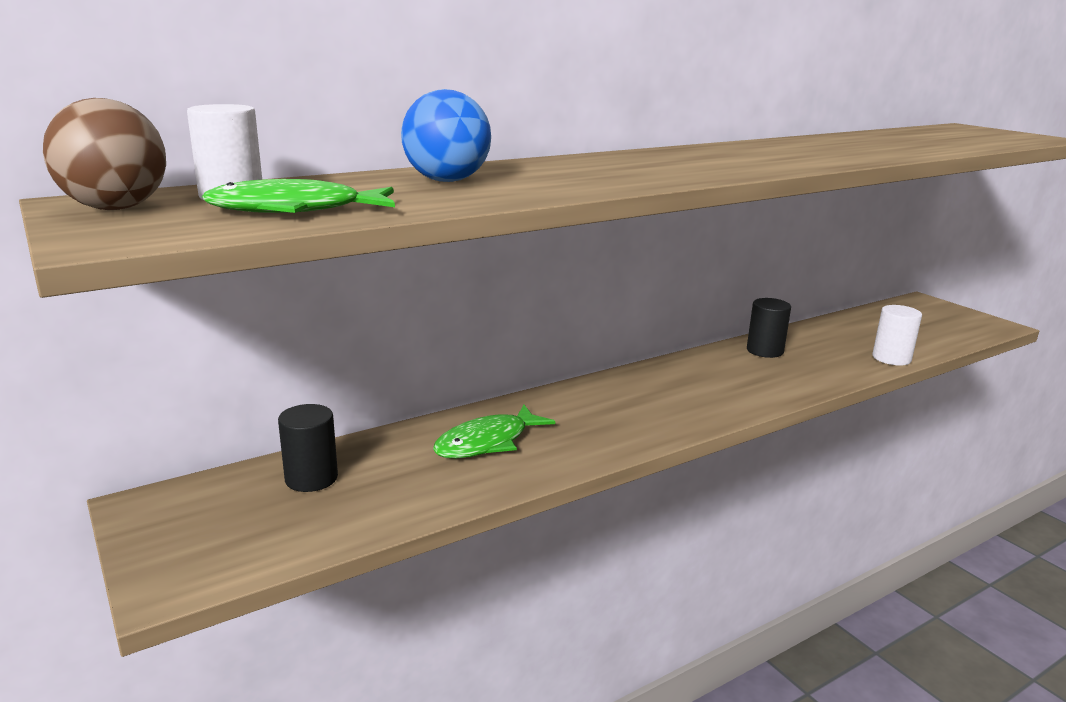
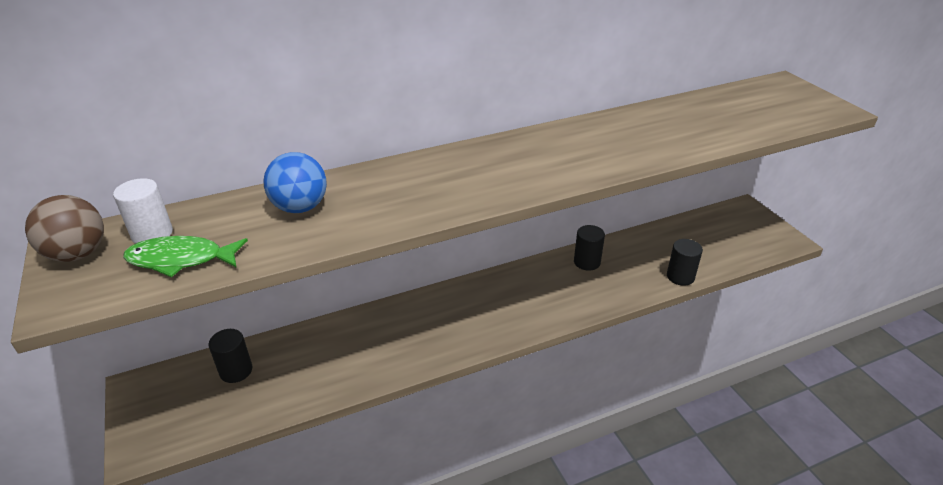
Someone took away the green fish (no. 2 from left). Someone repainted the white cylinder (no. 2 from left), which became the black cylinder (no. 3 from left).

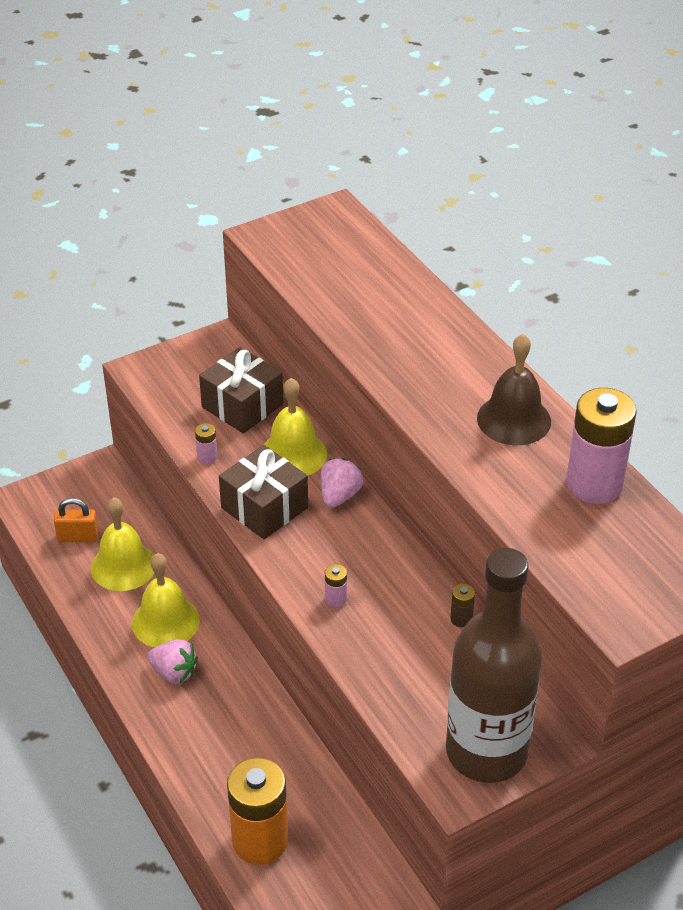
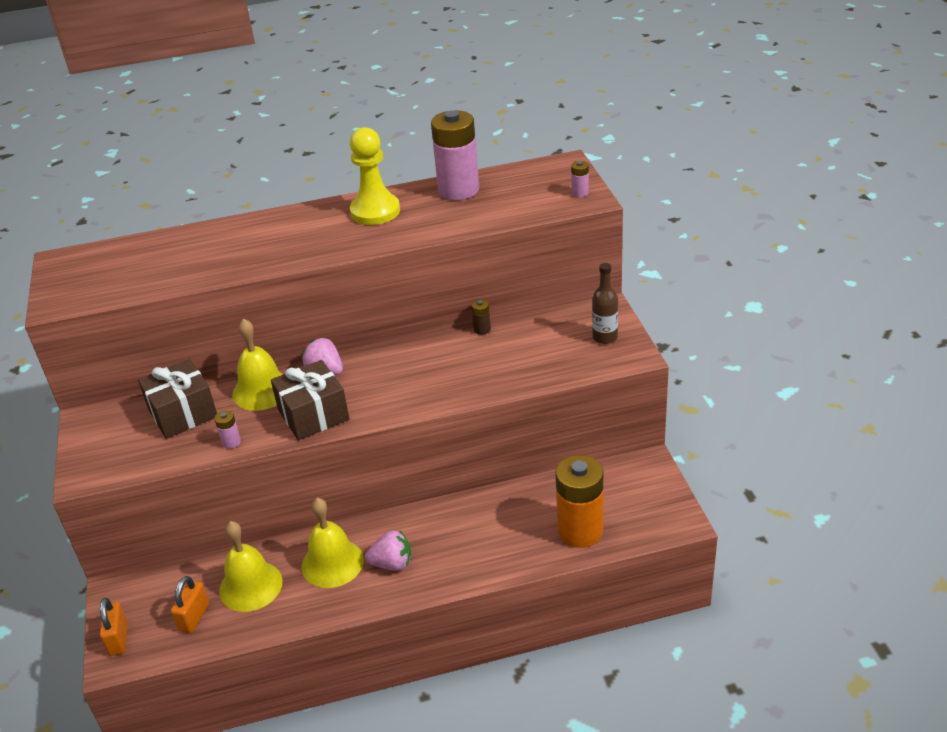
Someone put down the orange padlock (no. 1 from left). Someone carried the pink battery (no. 2 from left in the first image). Someone swapped the brown bell for the yellow pawn. Someone rotated the pink strawberry (no. 1 from left in the first image) by 45 degrees clockwise. Someone scaled the brown bottle by 0.42.

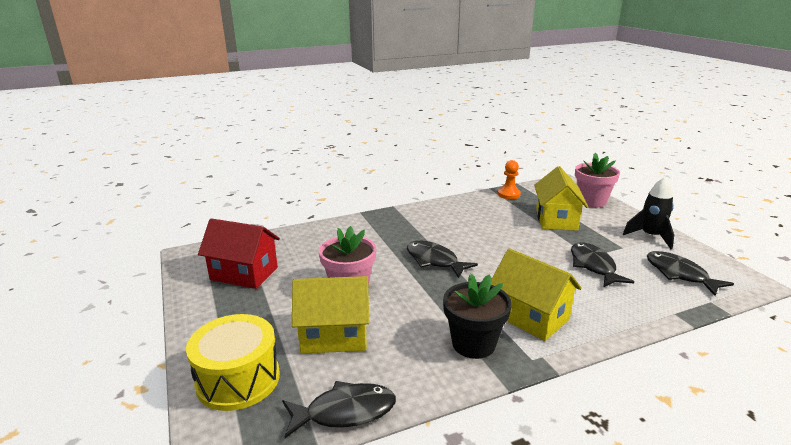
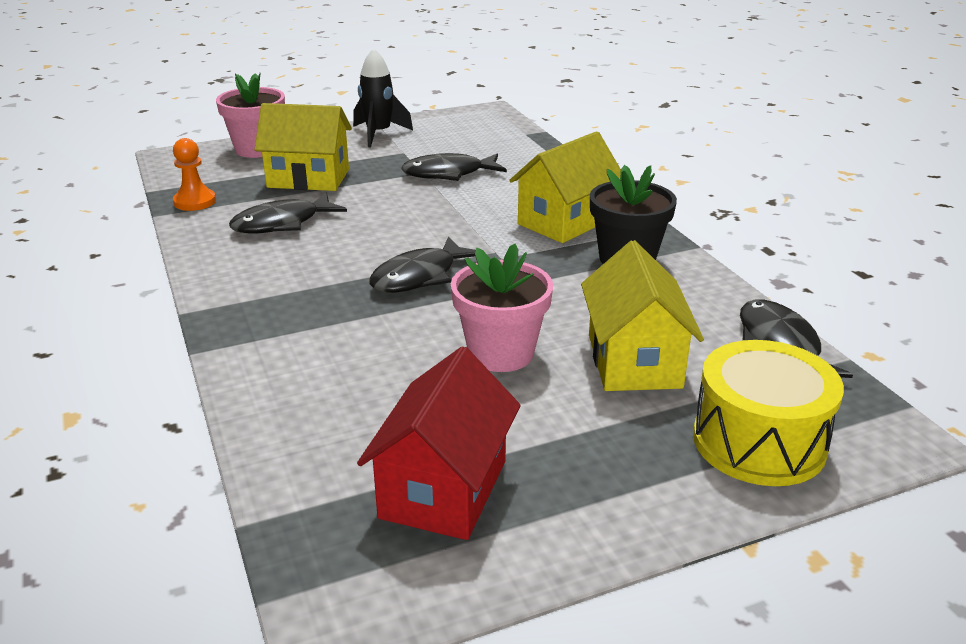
Someone carried the black fish (no. 4 from left in the first image).

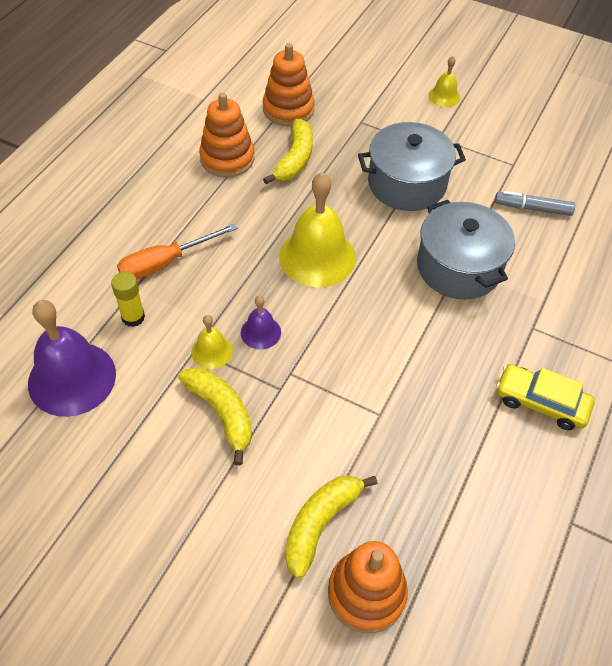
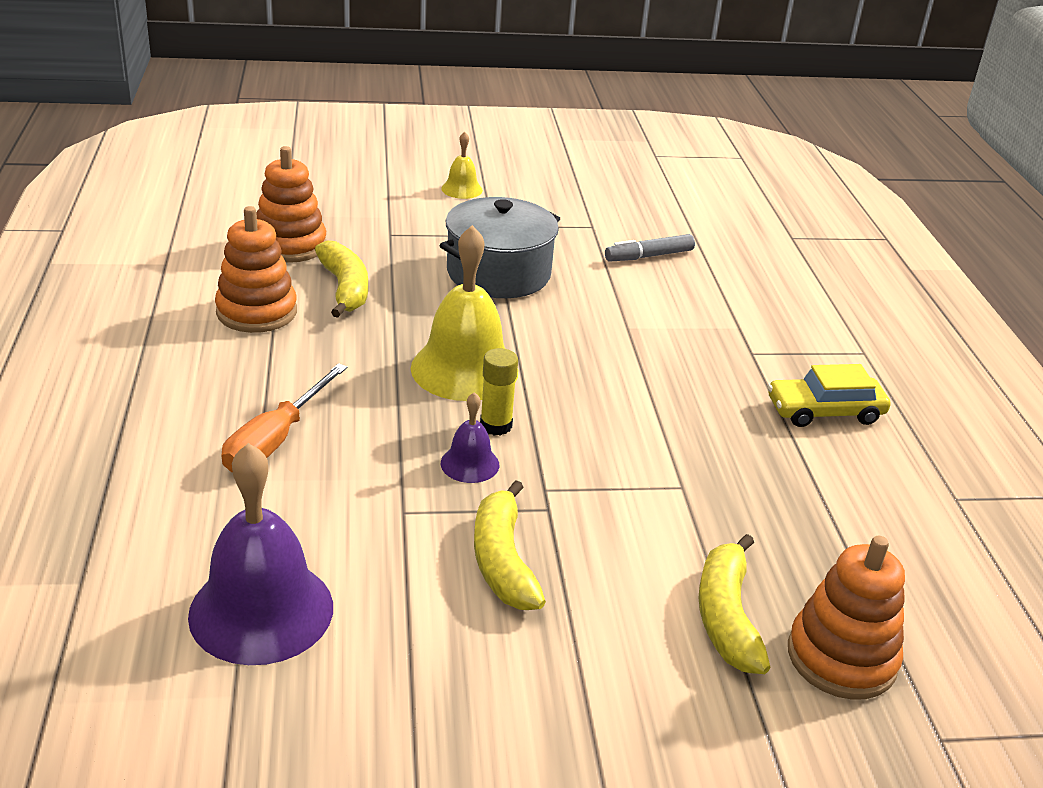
Someone took away the yellow bell (no. 1 from left). Someone took away the grey pot (no. 2 from left). Someone carried the yellow glue stick. Someone rotated the yellow banana (no. 1 from left in the first image) by 120 degrees counterclockwise.

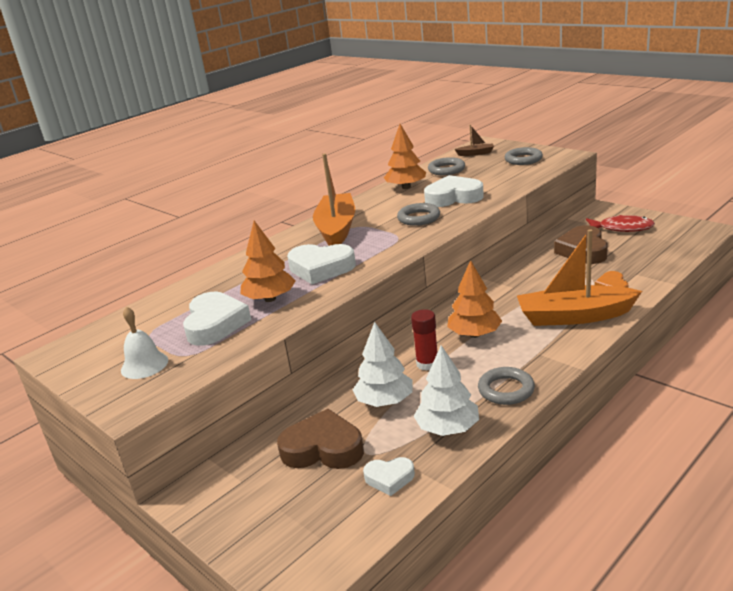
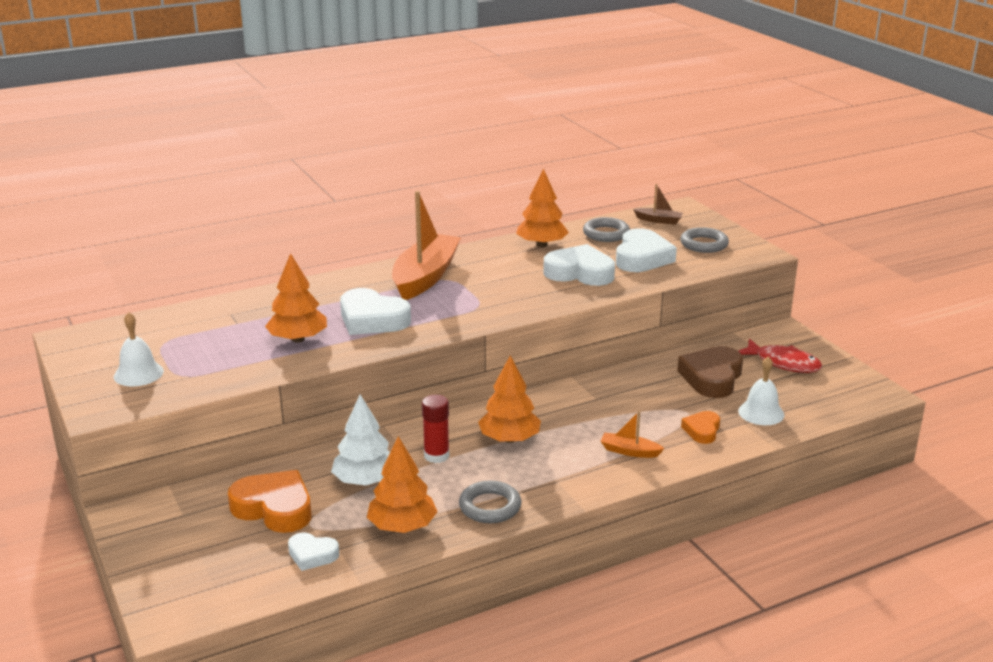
Someone took away the grey ring (no. 1 from left). Someone put down the white bell (no. 2 from left). Someone carried the white heart (no. 1 from left in the first image). Someone repainted the brown heart (no. 1 from left), which became the orange heart (no. 1 from left). Someone repainted the white tree (no. 2 from left), which became the orange tree (no. 2 from left). Someone scaled the orange boat (no. 2 from left) by 0.44.

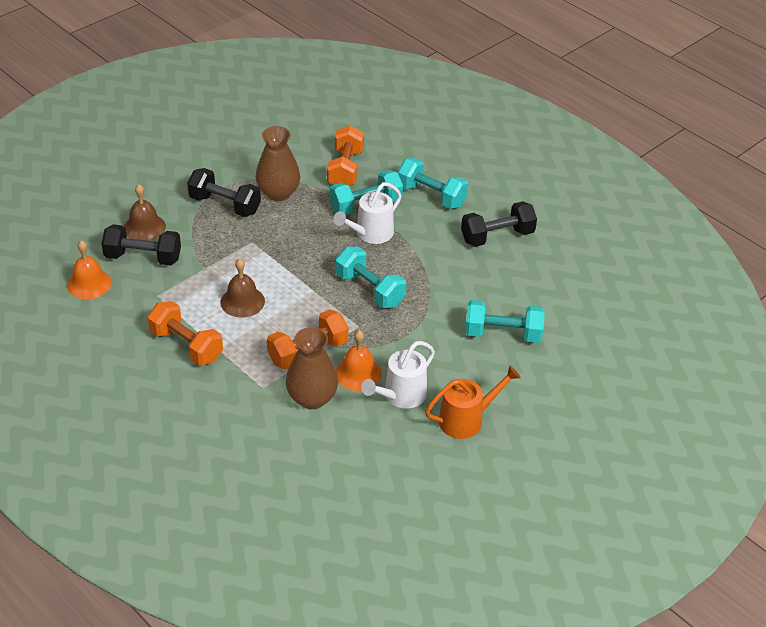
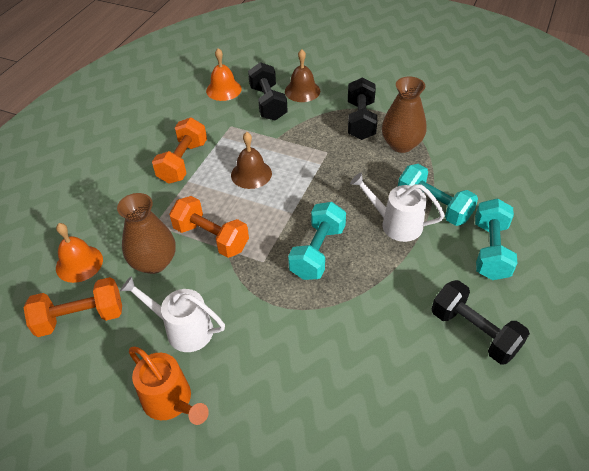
Someone took away the turquoise dumbbell (no. 4 from left). Someone carried the orange dumbbell (no. 3 from left in the first image). Someone carried the orange bell (no. 2 from left in the first image).

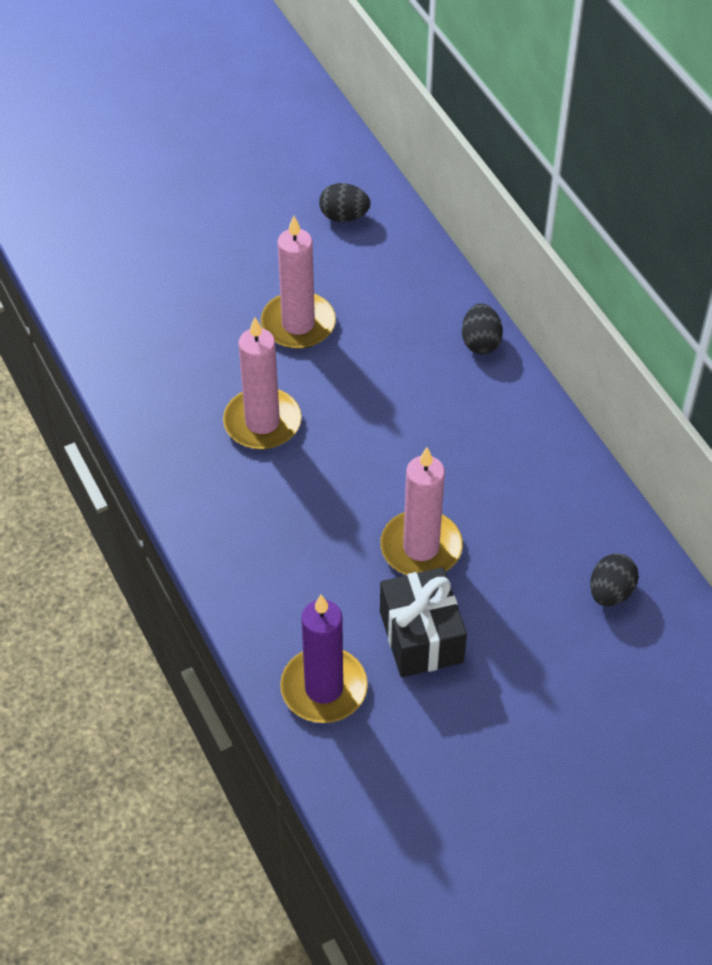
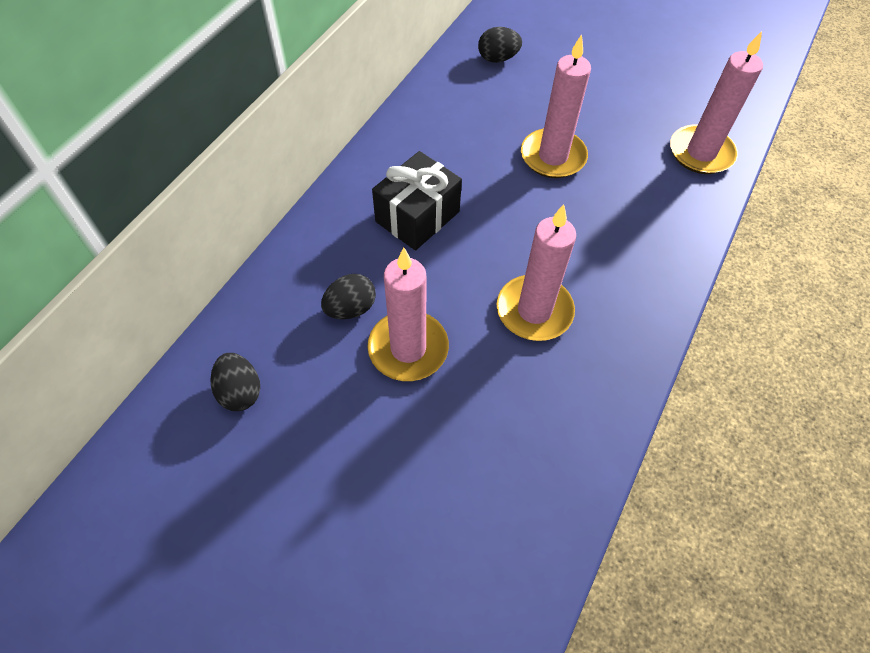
Someone carried the black gift. Someone carried the black egg (no. 2 from left). Someone repainted the purple candle, which became the pink candle (no. 4 from left).

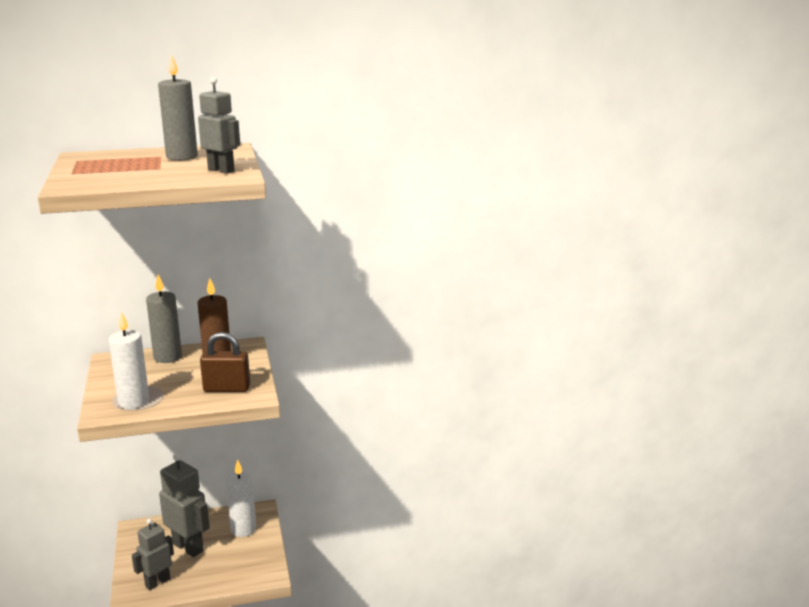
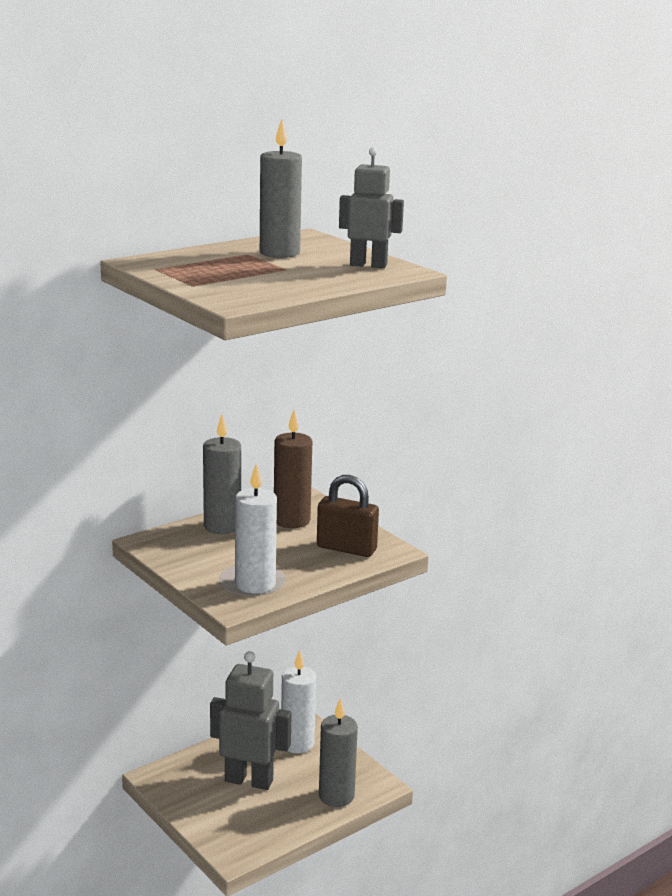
Someone took away the grey robot (no. 1 from left). Someone put down the grey candle (no. 3 from left). Someone rotated the brown padlock by 45 degrees clockwise.

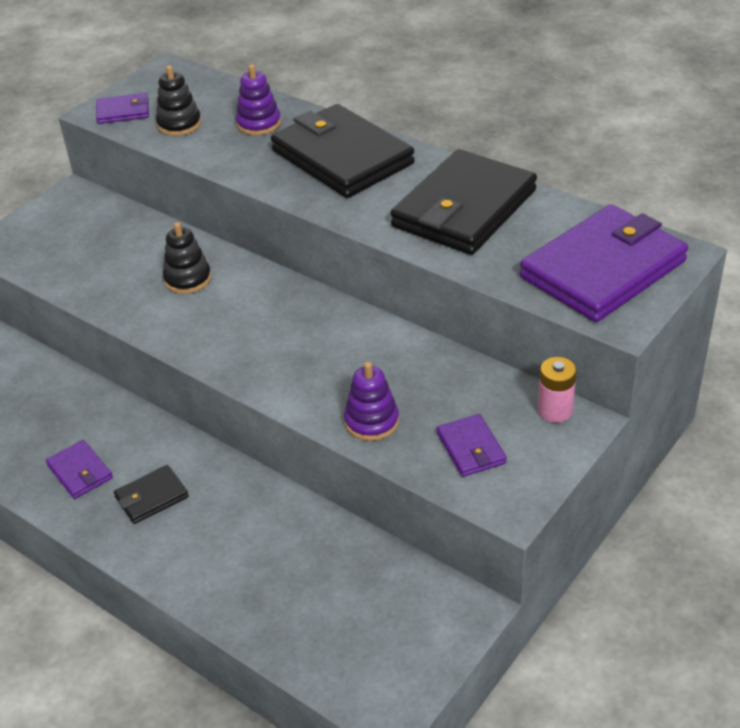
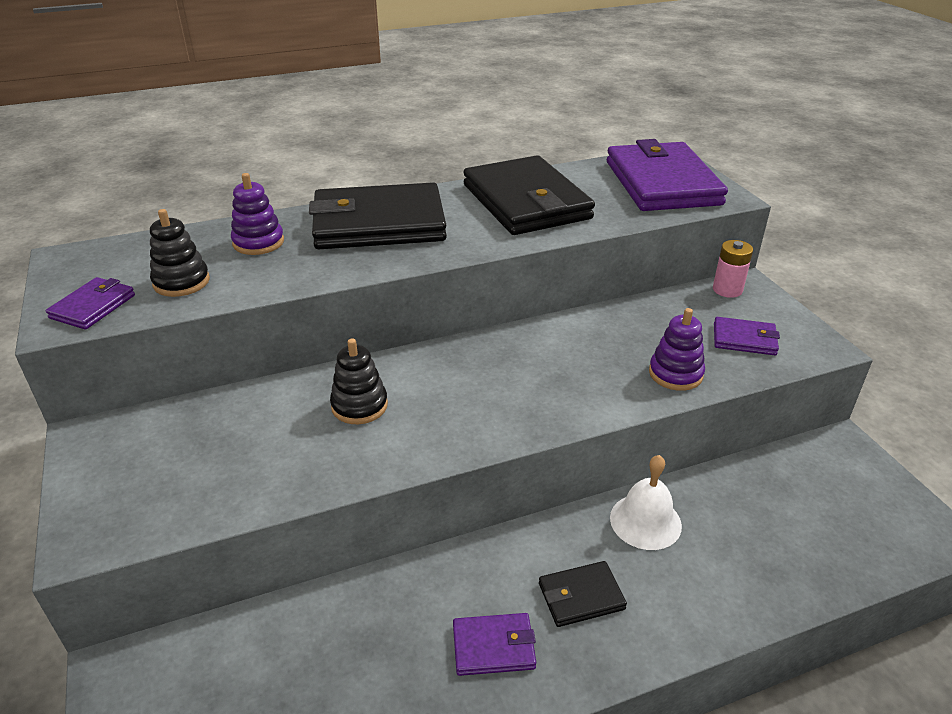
Someone put down the white bell. Someone rotated the black wallet (no. 1 from left in the first image) by 75 degrees clockwise.

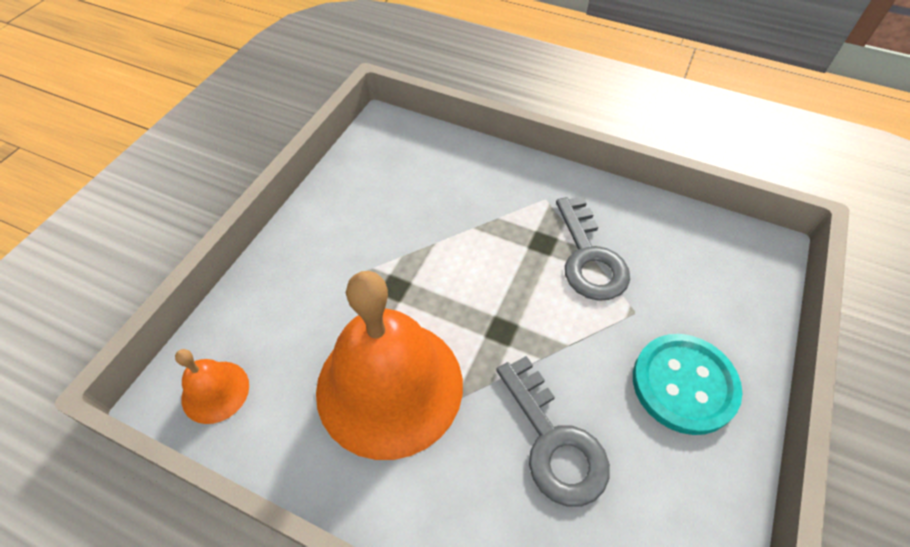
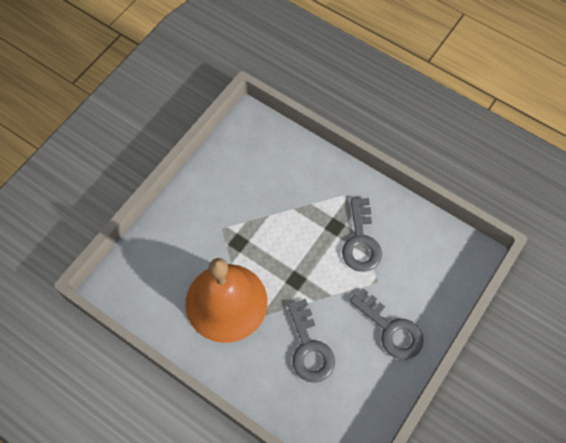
Someone took away the orange bell (no. 1 from left). Someone swapped the turquoise button for the grey key (no. 3 from left).

